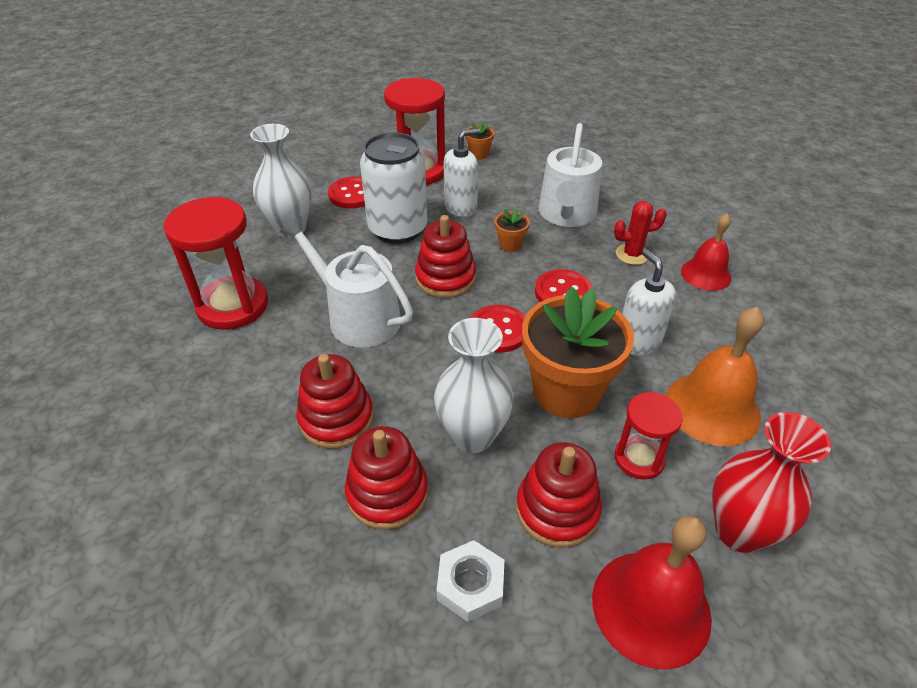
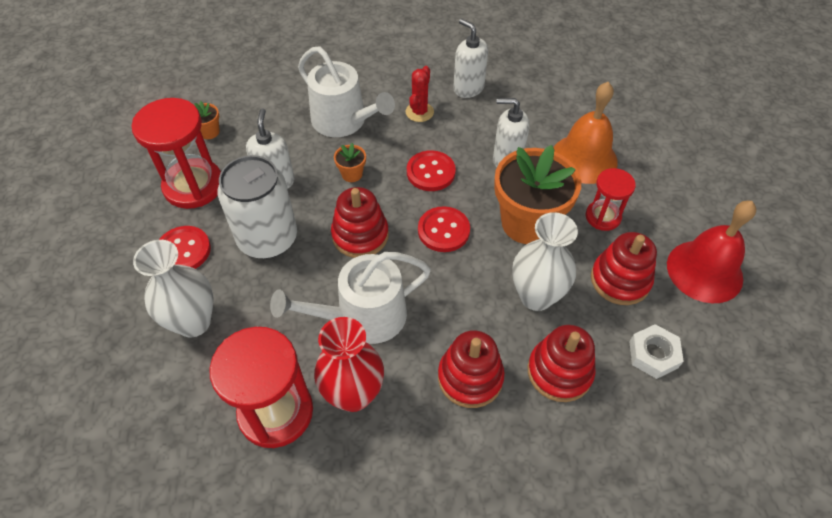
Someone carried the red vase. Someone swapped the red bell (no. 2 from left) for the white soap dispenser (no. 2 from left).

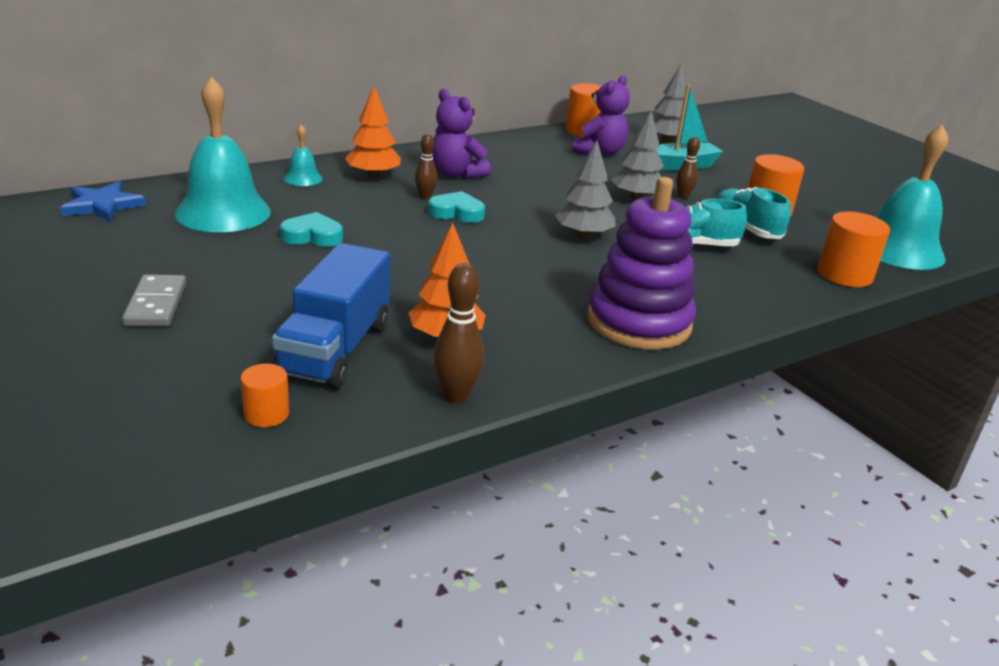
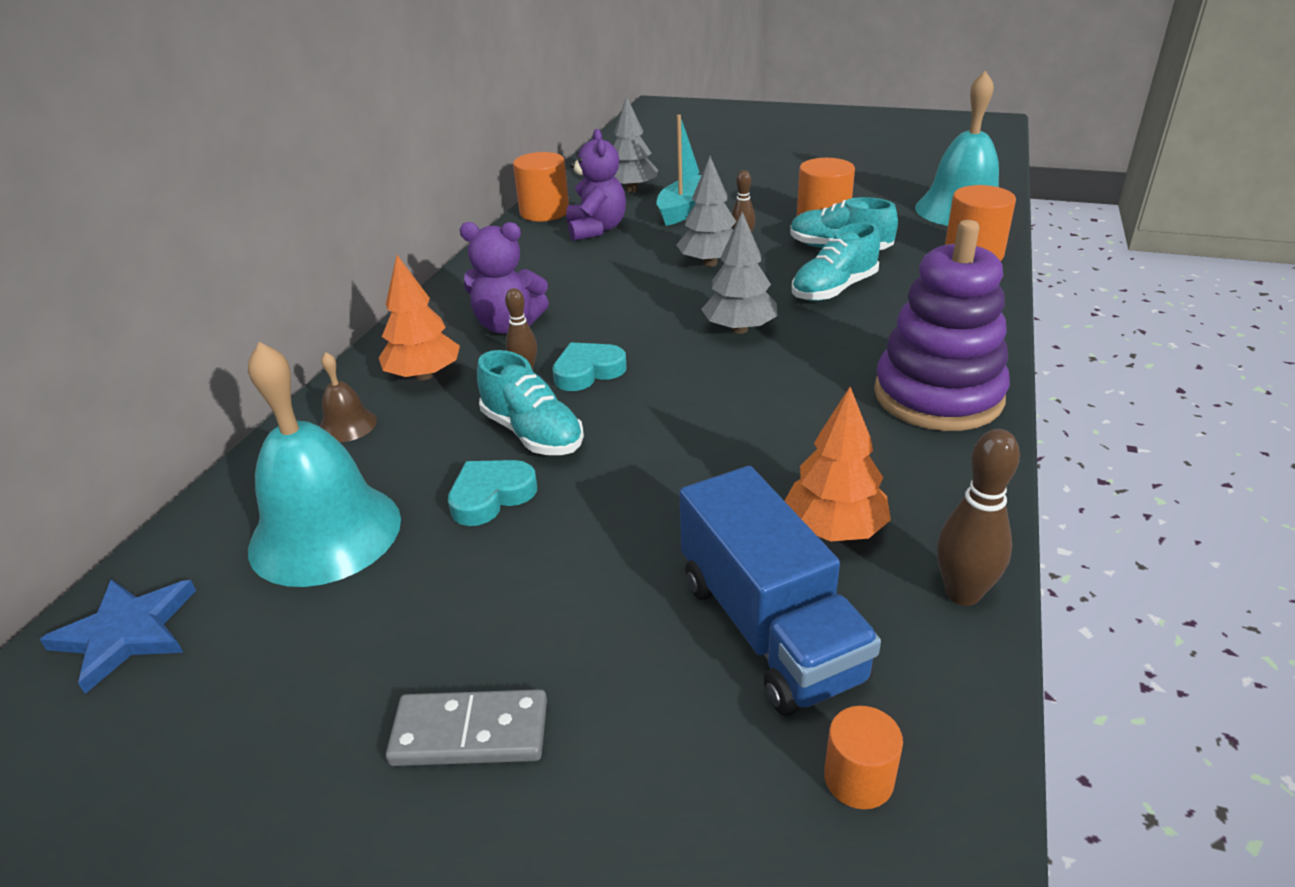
Someone put down the turquoise shoe (no. 1 from left). Someone repainted the turquoise bell (no. 2 from left), which became the brown bell. Someone rotated the grey domino by 45 degrees counterclockwise.

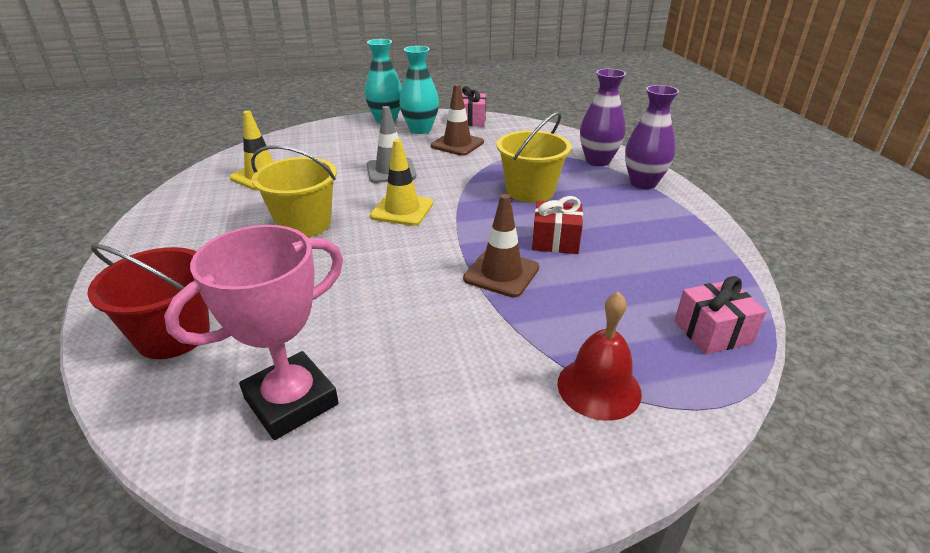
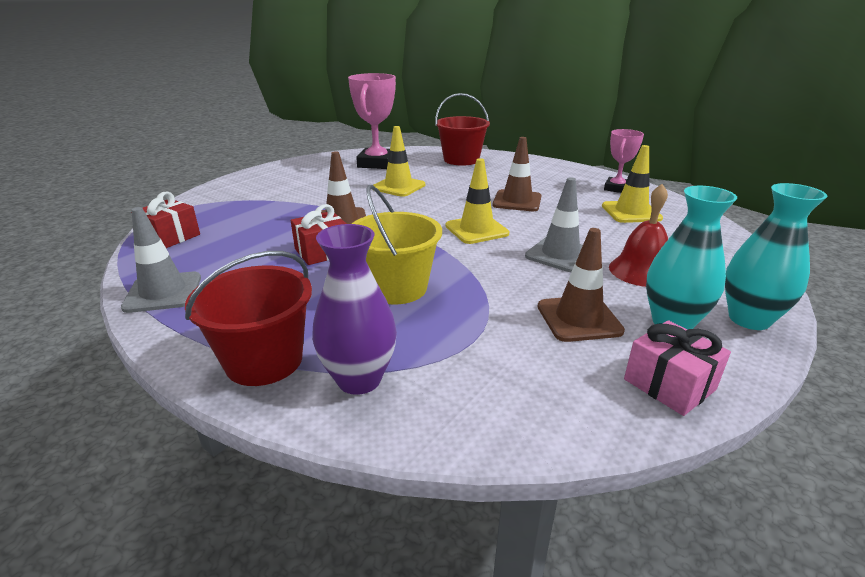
Someone put down the grey traffic cone (no. 1 from left). Someone put down the yellow traffic cone (no. 1 from left). Someone put down the pink trophy (no. 2 from left). Someone carried the red bell. Someone swapped the yellow bucket (no. 1 from left) for the brown traffic cone (no. 2 from left). Someone swapped the purple vase (no. 2 from left) for the red bucket (no. 1 from left). Someone repainted the pink gift (no. 2 from left), which became the red gift (no. 1 from left).

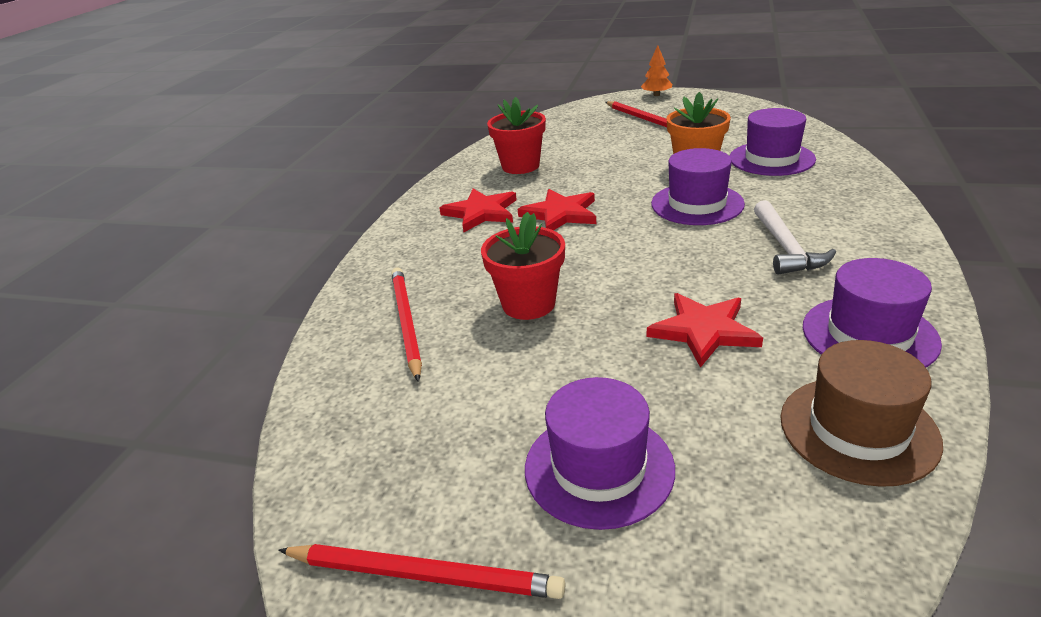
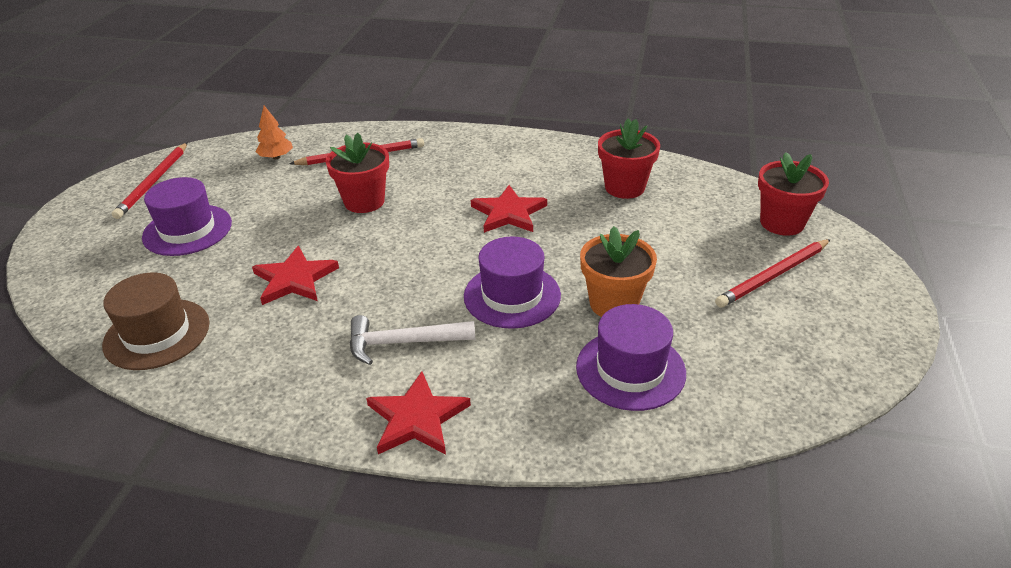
Someone took away the purple hat (no. 4 from left). Someone put down the red flower pot (no. 3 from left). Someone carried the red star (no. 1 from left in the first image). Someone carried the orange tree.

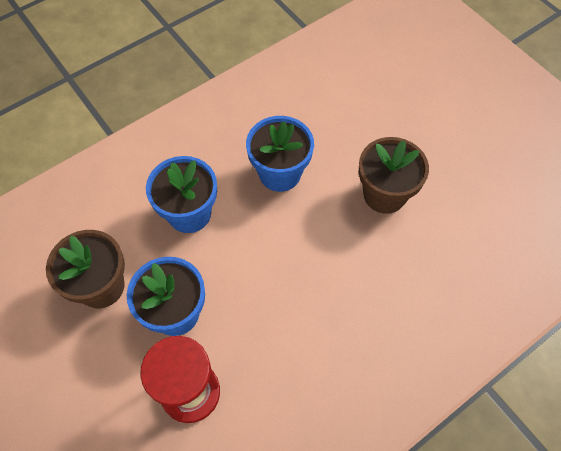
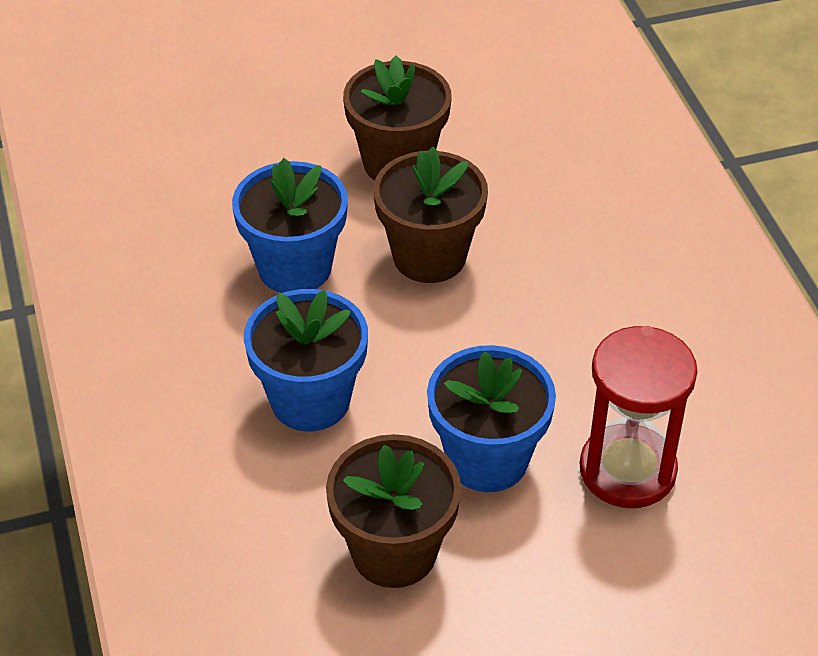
Someone put down the brown flower pot (no. 3 from left).

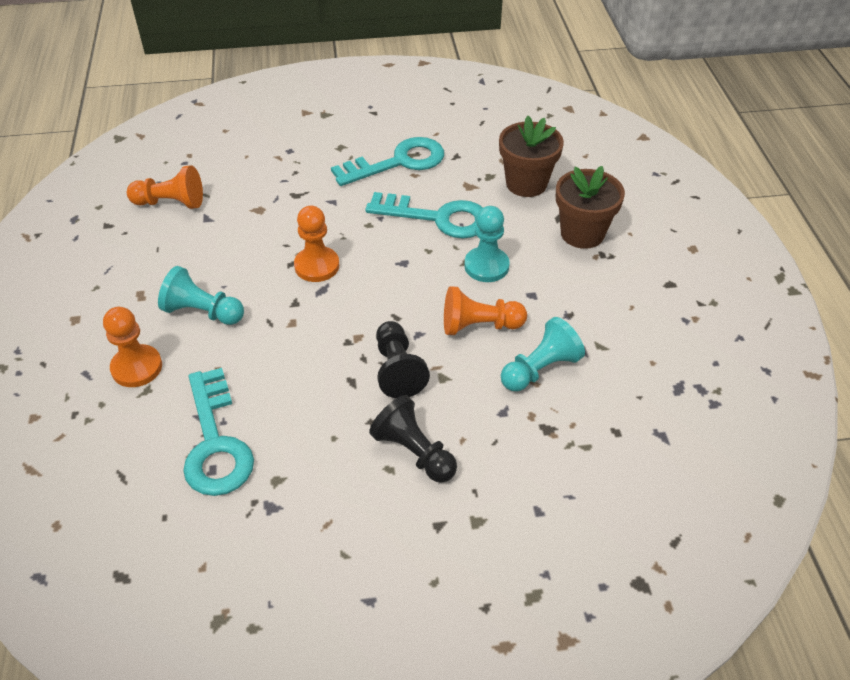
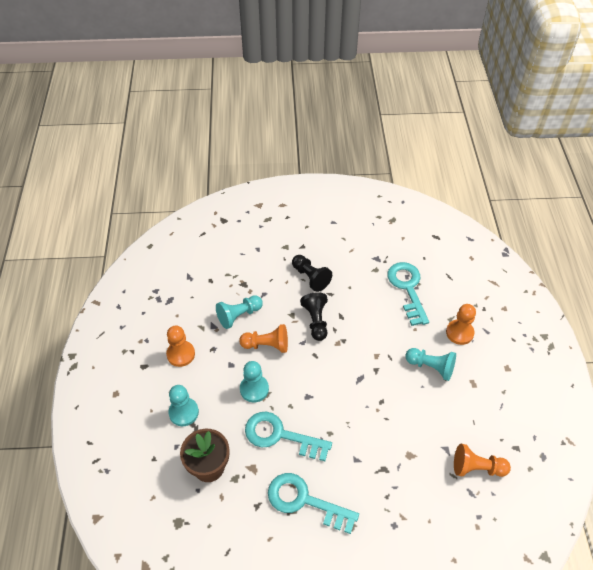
Someone carried the orange pawn (no. 3 from left in the first image). Someone swapped the brown flower pot (no. 2 from left) for the turquoise pawn (no. 1 from left). Someone rotated the turquoise key (no. 2 from left) by 45 degrees clockwise.

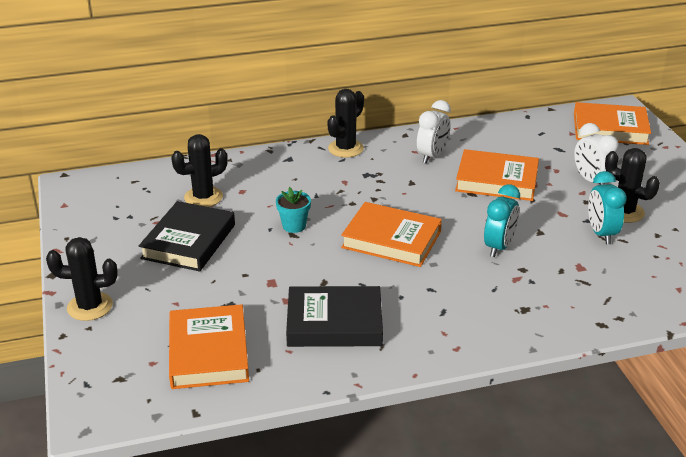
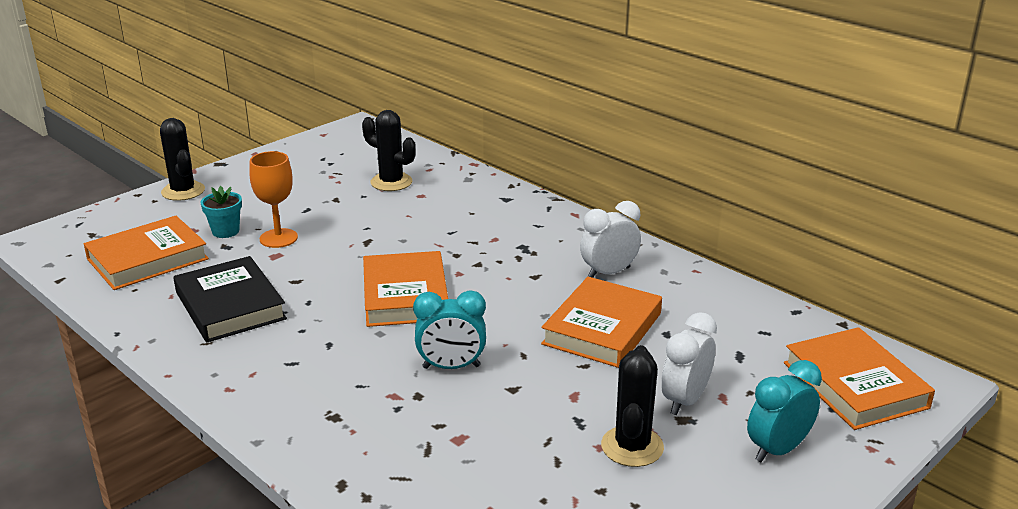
Someone took away the black book (no. 1 from left). Someone took away the black cactus (no. 3 from left). Someone put down the orange goblet. Someone carried the turquoise flower pot. Someone carried the turquoise clock (no. 2 from left). Someone rotated the white clock (no. 1 from left) by 150 degrees clockwise. Someone rotated the orange book (no. 3 from left) by 45 degrees clockwise.

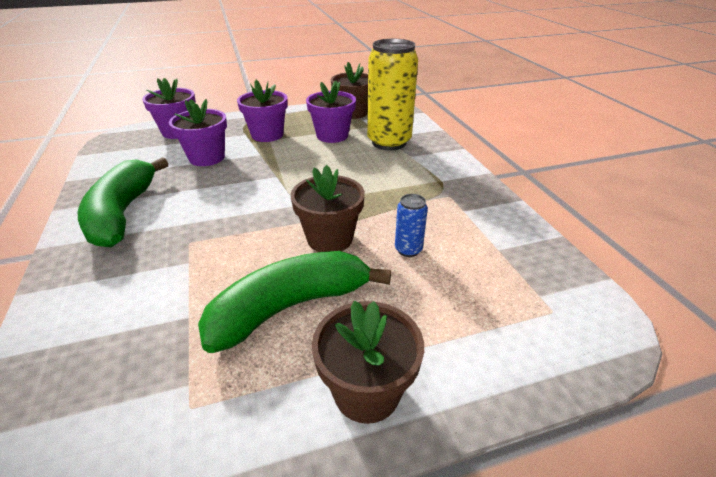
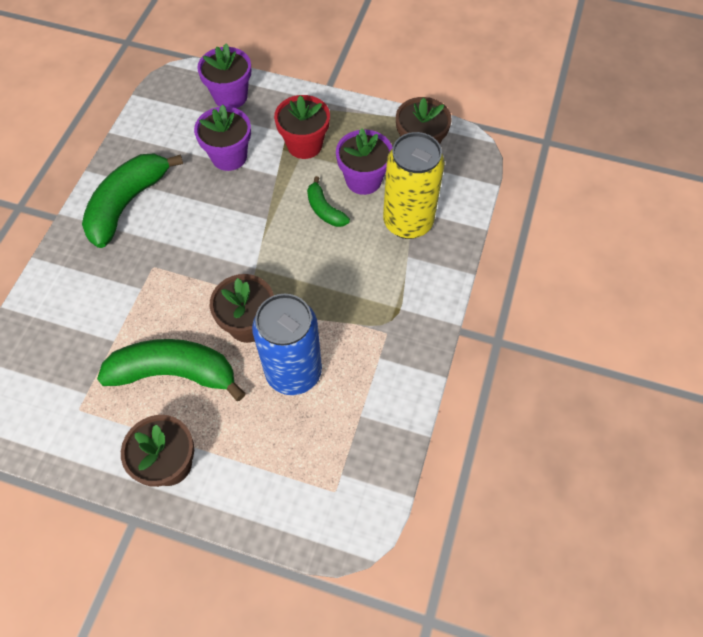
Someone put down the green banana (no. 3 from left). Someone repainted the purple flower pot (no. 3 from left), which became the red flower pot. Someone scaled the blue can by 2.28.

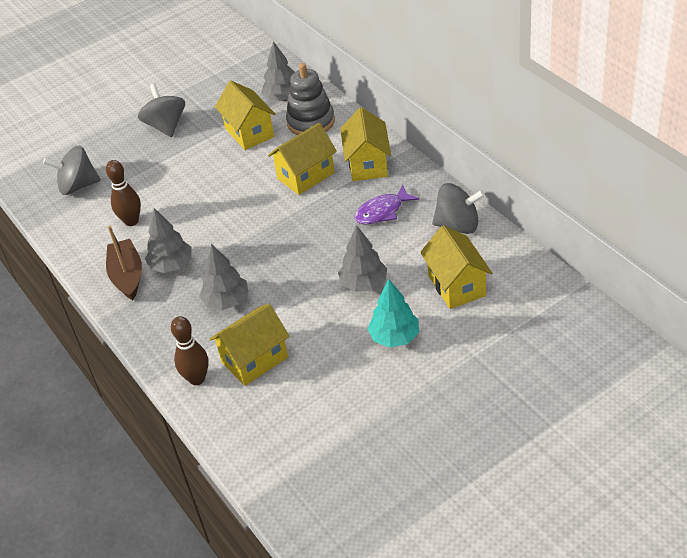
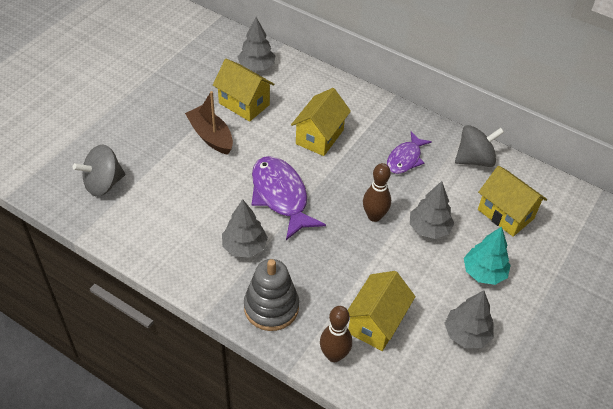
Someone took away the grey spinning top (no. 2 from left). Someone took away the yellow house (no. 4 from left). Someone put down the purple fish (no. 1 from left). Someone carried the brown bowling pin (no. 1 from left in the first image). Someone carried the brown boat. Someone carried the grey tree (no. 2 from left in the first image). Someone carried the grey stacking toy.

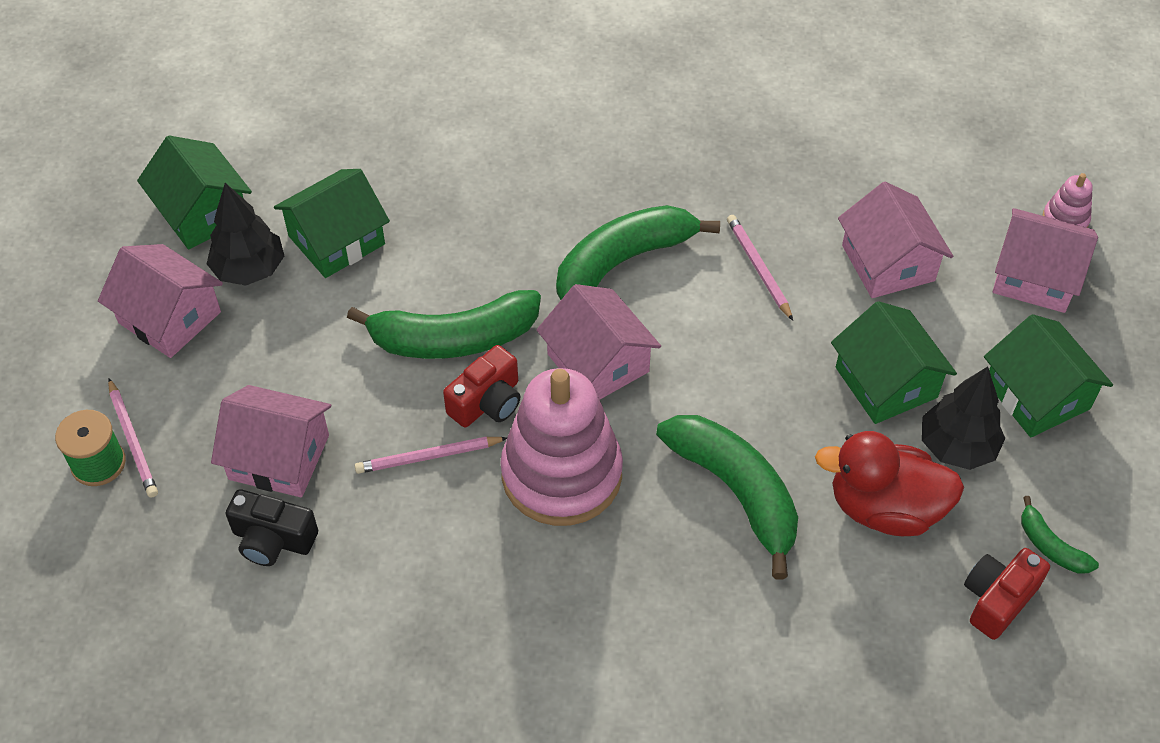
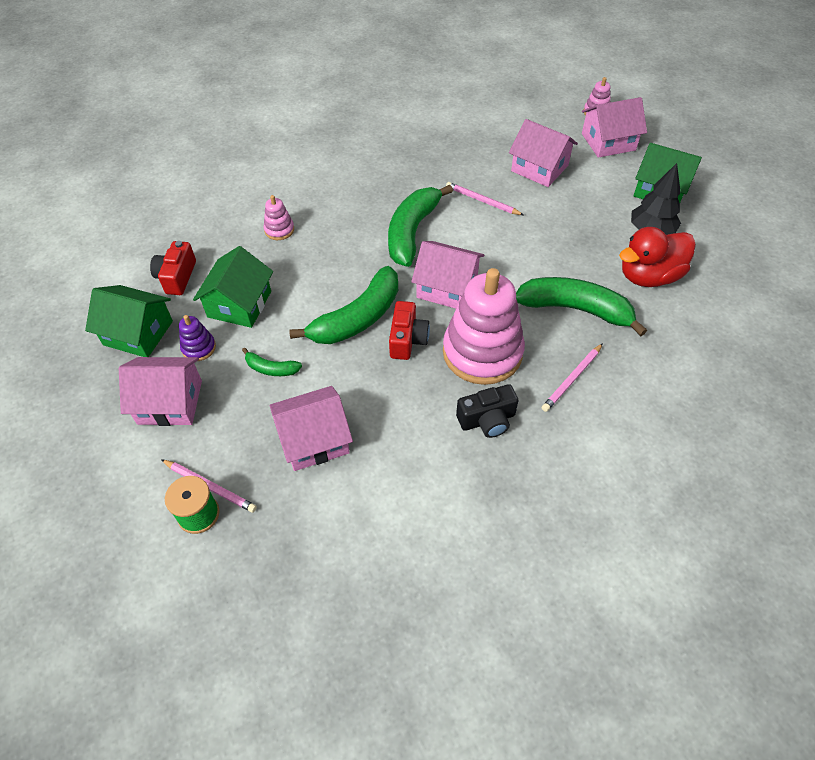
Someone took away the green house (no. 3 from left). Someone put down the pink stacking toy (no. 1 from left). Someone carried the black camera. Someone carried the pink pencil (no. 2 from left in the first image). Someone carried the red camera (no. 2 from left in the first image). Someone carried the green banana (no. 4 from left in the first image). Someone swapped the black tree (no. 1 from left) for the purple stacking toy.

